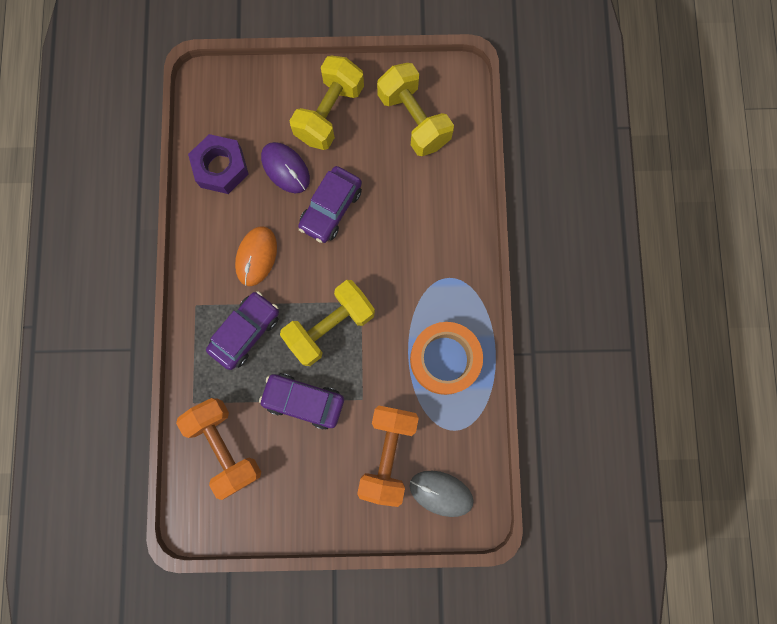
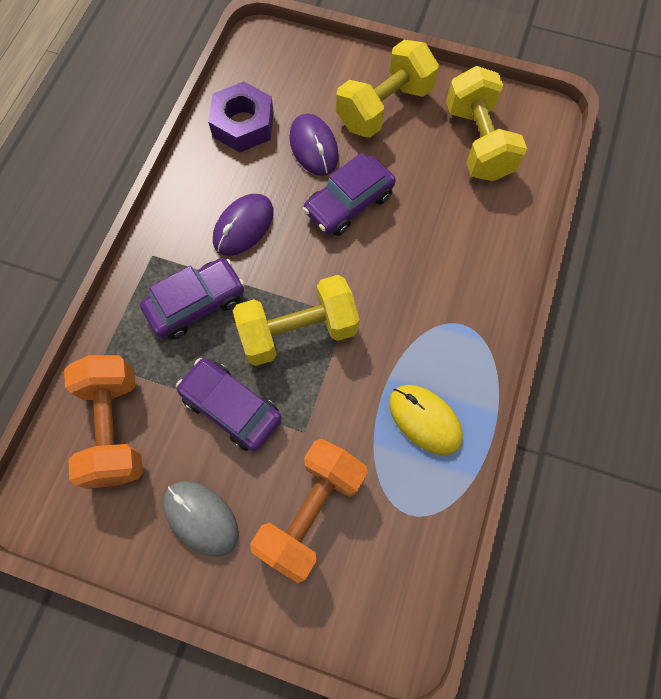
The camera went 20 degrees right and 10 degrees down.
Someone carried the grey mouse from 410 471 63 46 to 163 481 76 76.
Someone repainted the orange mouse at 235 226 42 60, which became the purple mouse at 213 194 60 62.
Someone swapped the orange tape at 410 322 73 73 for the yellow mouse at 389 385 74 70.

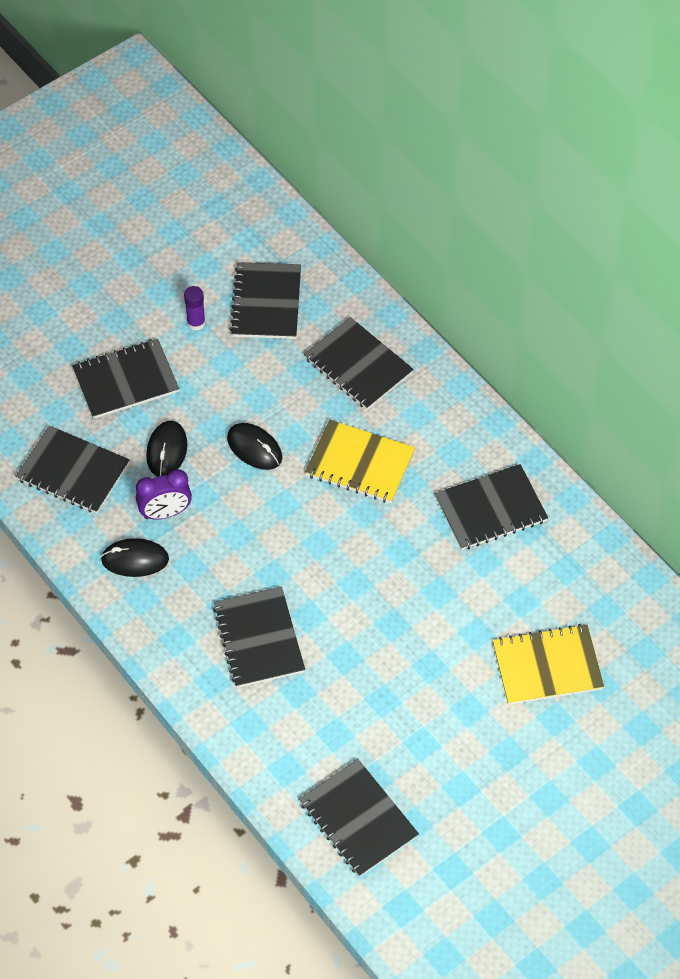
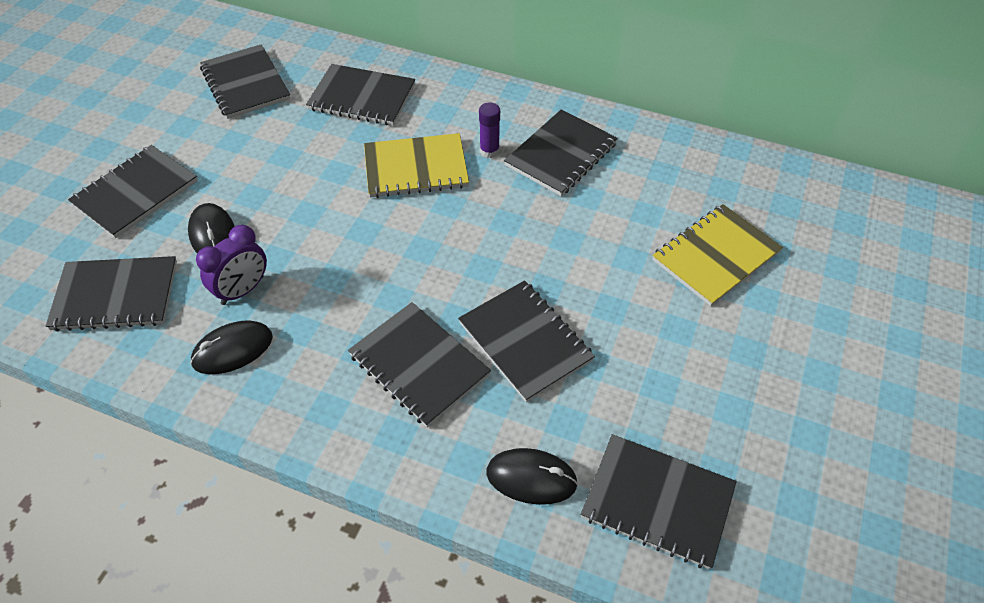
The camera went 30 degrees left and 5 degrees down.
Someone put down the black notebook at 458 280 137 122.
Someone carried the purple glue stick from 184 286 22 45 to 479 102 21 56.
Someone carried the black mouse from 227 423 55 47 to 487 448 91 57.

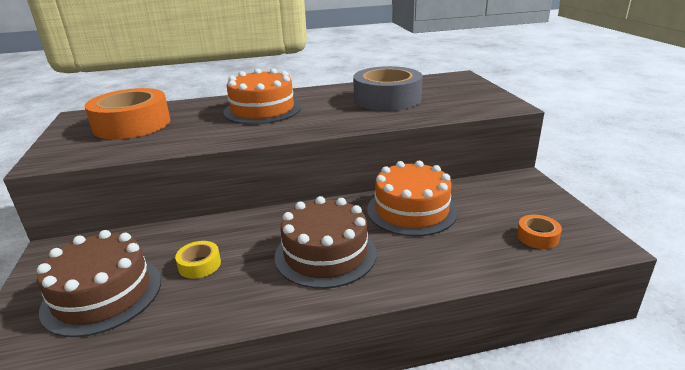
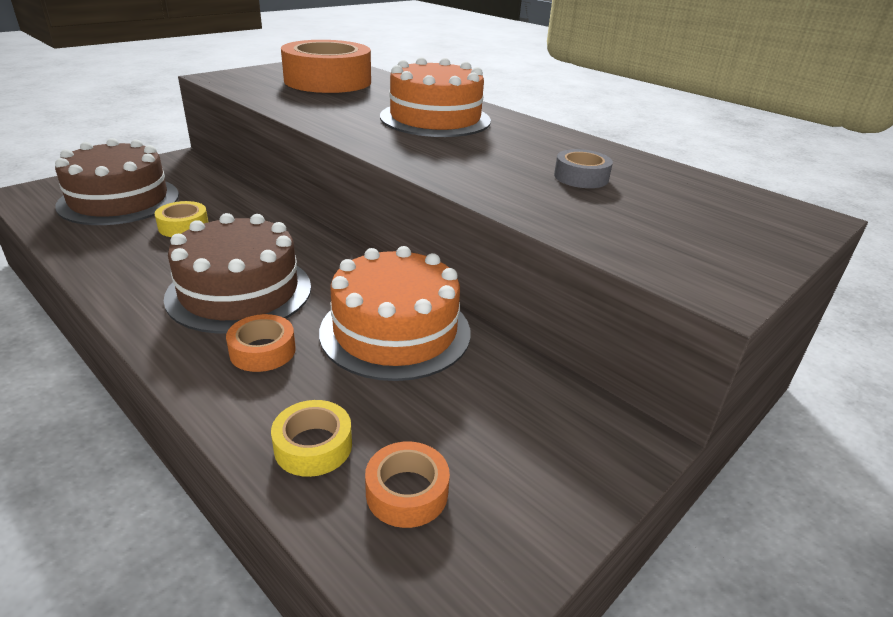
The camera went 55 degrees right and 5 degrees up.
Someone put down the orange tape at 226 314 70 58.
Someone put down the yellow tape at 271 400 81 77.
Someone scaled the grey tape at 353 66 70 45 by 0.44.

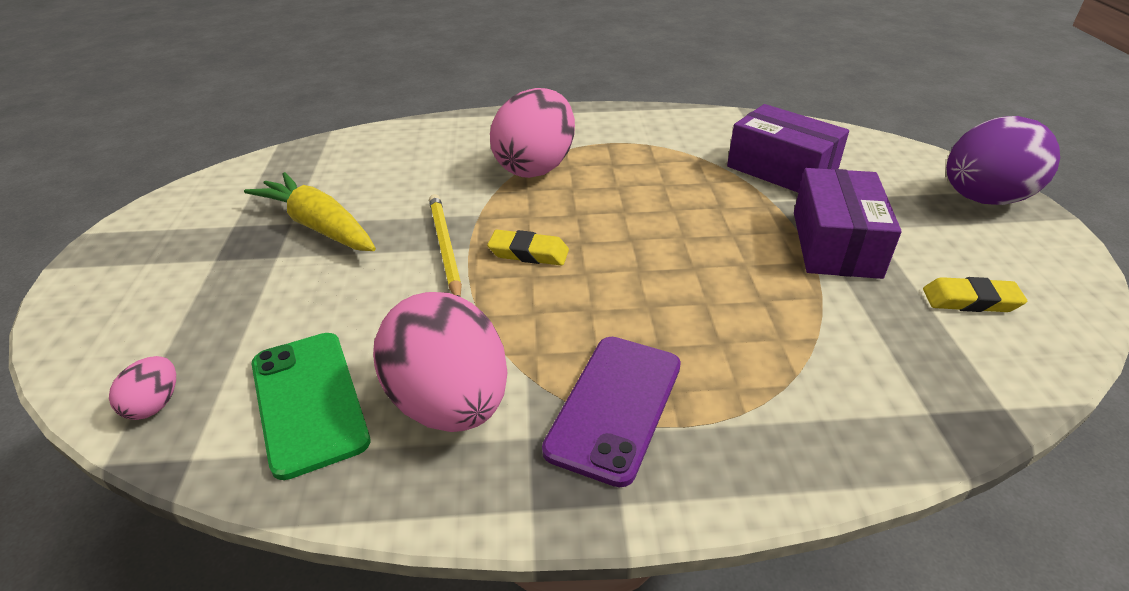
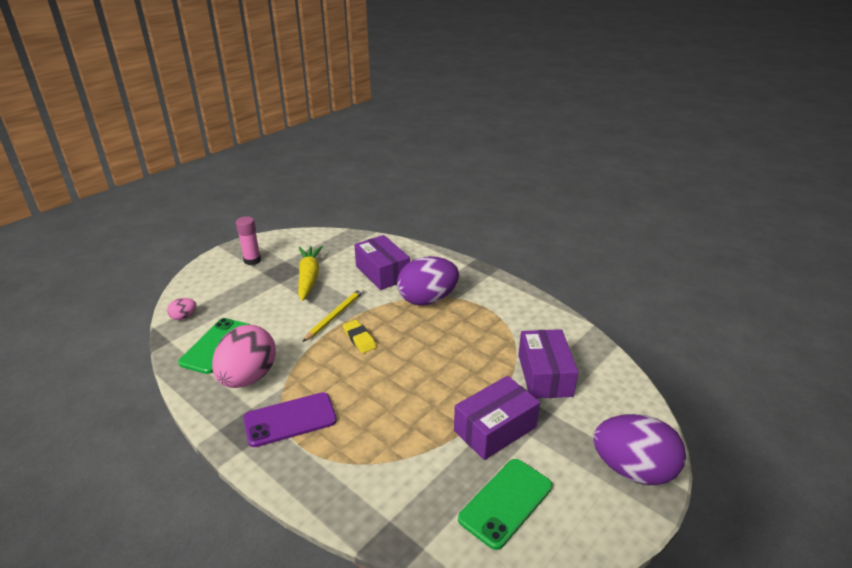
The camera went 45 degrees right and 5 degrees down.
Someone put down the pink glue stick at 236 216 25 49.
Someone put down the purple box at 354 235 56 55.
Someone repainted the pink egg at 490 88 85 90, which became the purple egg at 397 256 62 50.
Someone swapped the yellow eraser at 923 277 104 35 for the green phone at 458 459 94 91.

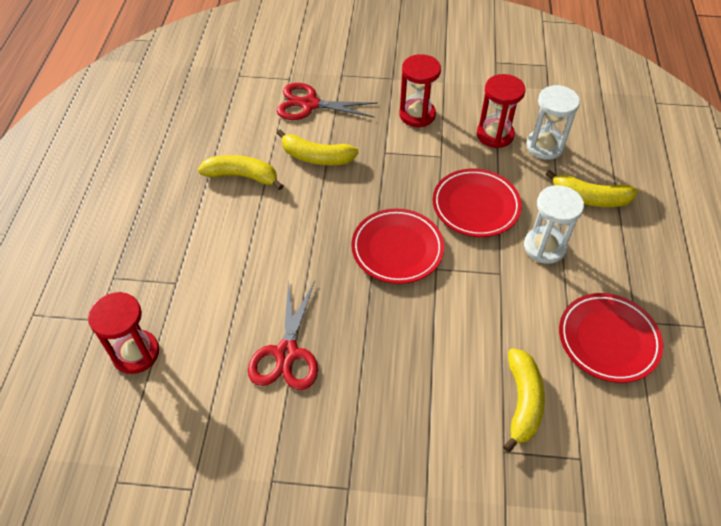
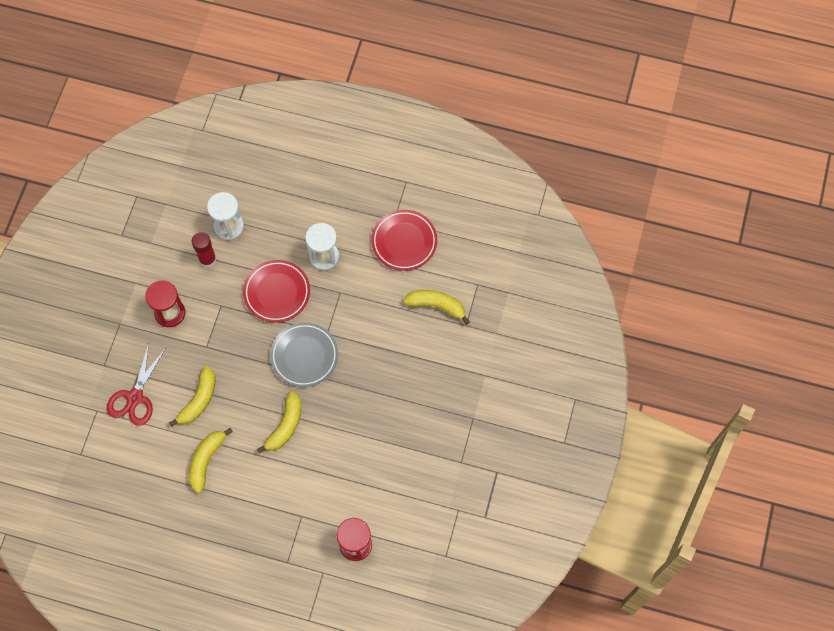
The camera went 80 degrees left and 15 degrees up.
Someone swapped the red hourglass at 477 74 49 74 for the red glue stick at 192 232 25 35.
Someone carried the yellow banana from 546 170 92 37 to 257 390 44 63.
Someone repainted the red plate at 351 209 93 75, which became the grey plate at 270 322 68 65.
Someone took away the red scissors at 248 280 70 110.

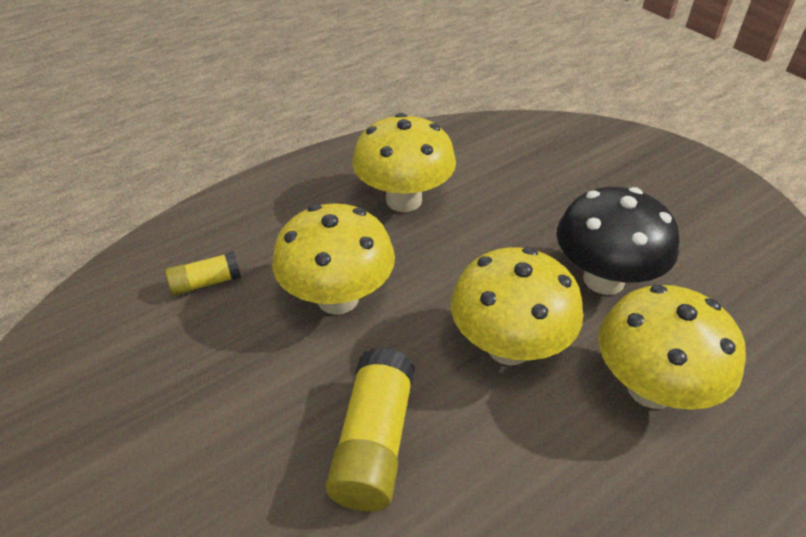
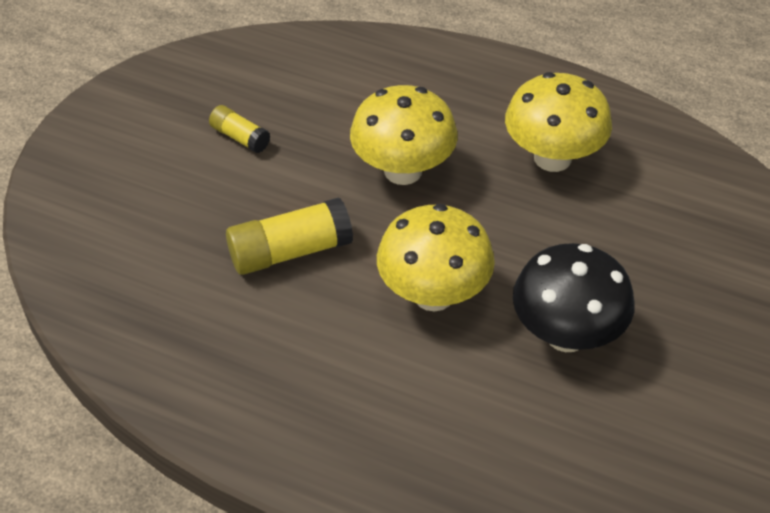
The camera went 60 degrees right and 5 degrees up.
Someone carried the yellow glue stick from 165 252 76 44 to 209 105 62 48.
Someone took away the yellow mushroom at 598 285 148 125.

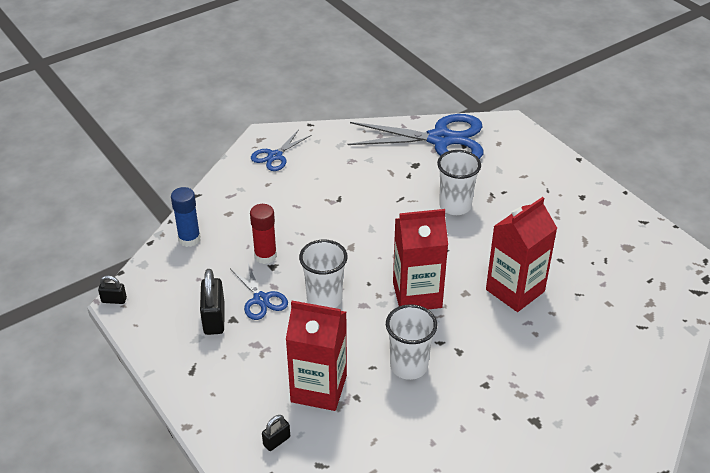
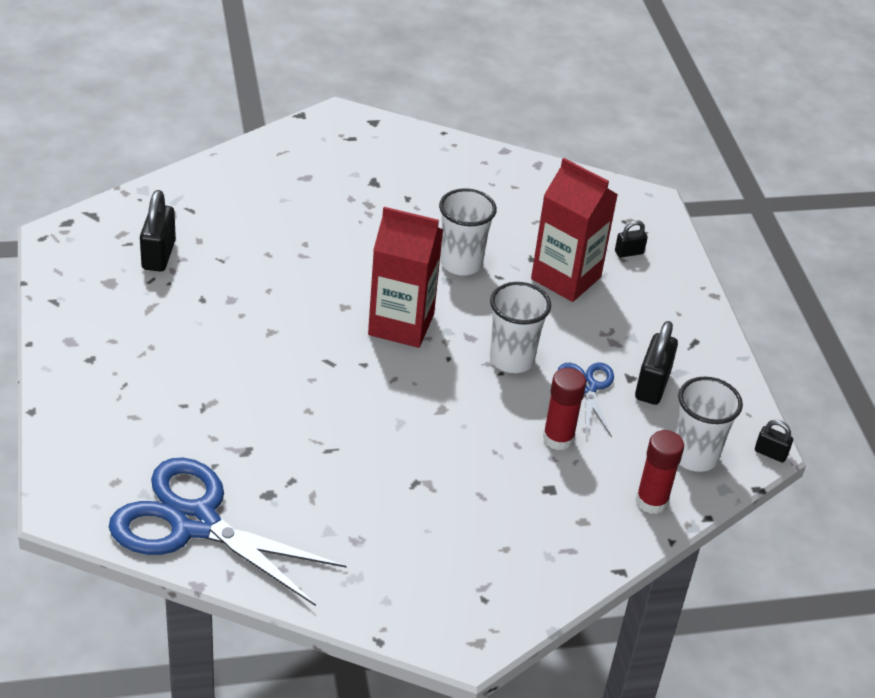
The camera went 160 degrees left and 0 degrees up.
Someone put down the black padlock at 140 190 36 82.
Someone repainted the blue glue stick at 171 187 30 60, which became the red glue stick at 636 430 48 84.
Someone carried the white cup from 437 150 44 65 to 675 377 68 95.
Someone took away the blue scissors at 251 131 60 40.
Someone took away the red carton at 486 197 71 115.

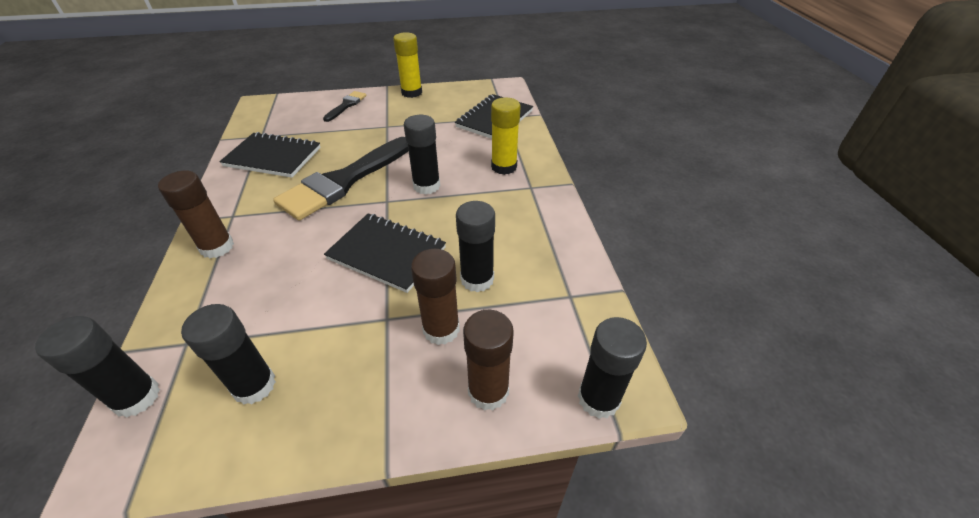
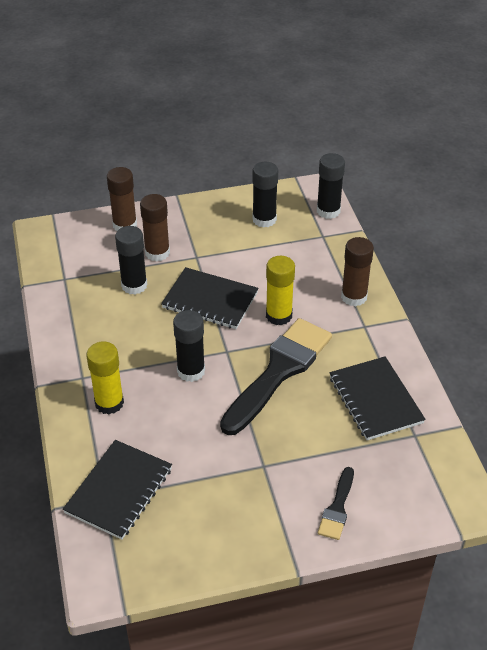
The camera went 175 degrees right and 0 degrees up.
Someone carried the yellow glue stick from 393 32 29 66 to 266 256 29 70.
Someone rotated the black notebook at 219 132 102 46 by 60 degrees clockwise.
Someone took away the black glue stick at 578 317 69 102.

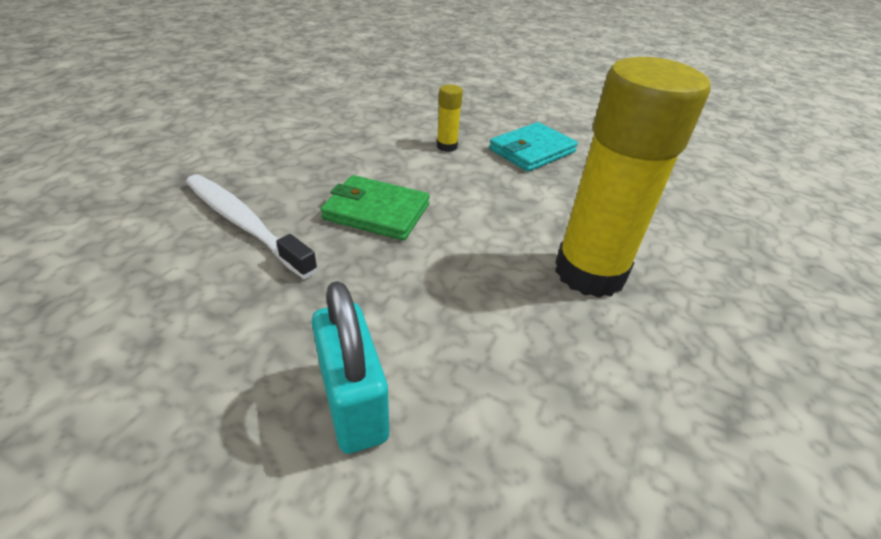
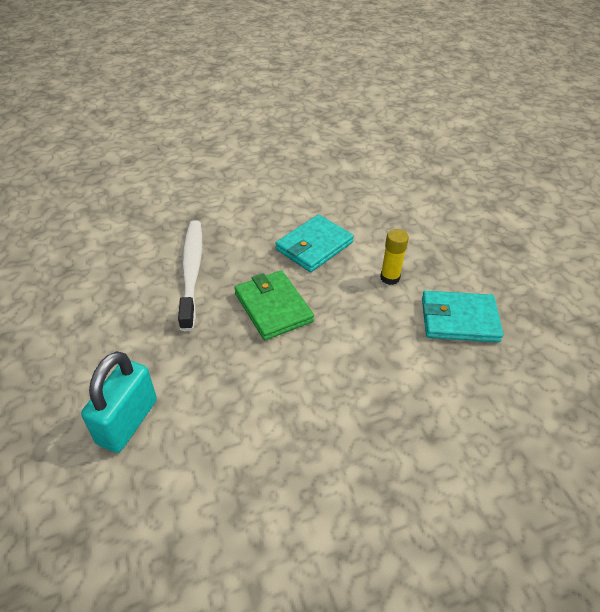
The camera went 45 degrees right and 5 degrees up.
Someone put down the turquoise wallet at 275 214 79 58.
Someone took away the yellow glue stick at 555 57 156 241.

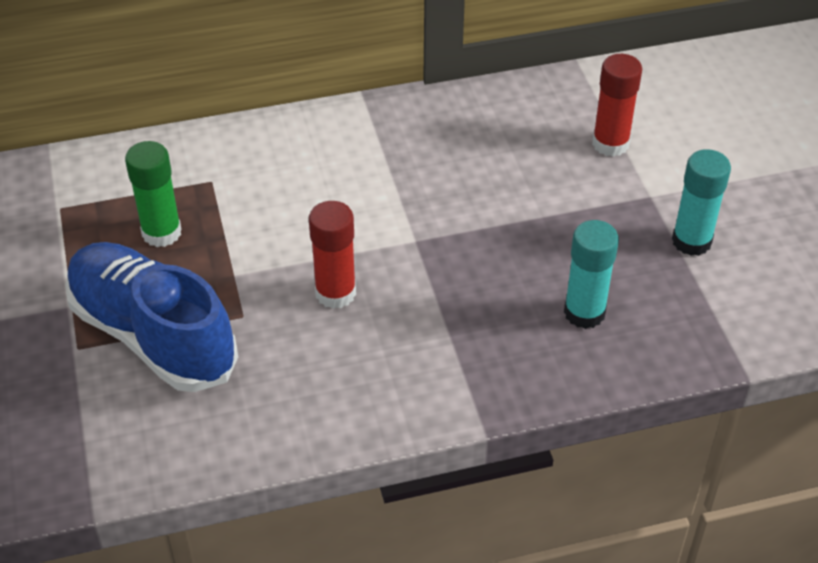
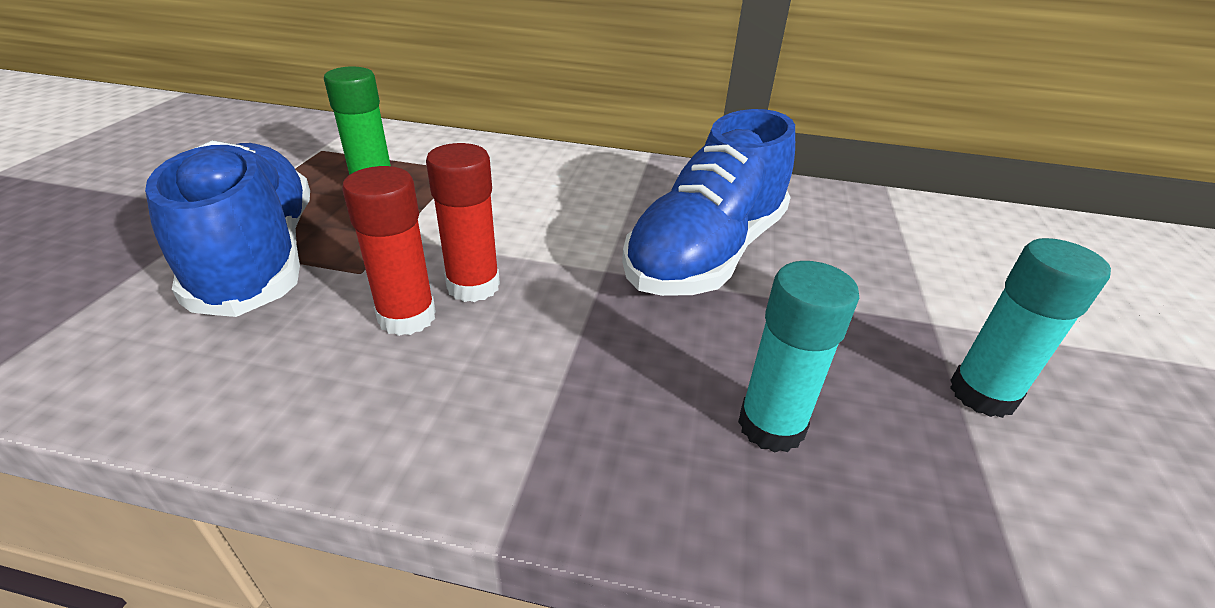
The camera went 25 degrees right and 10 degrees down.
Someone carried the red glue stick from 592 54 50 103 to 342 166 94 170.
Someone put down the blue shoe at 622 109 173 187.

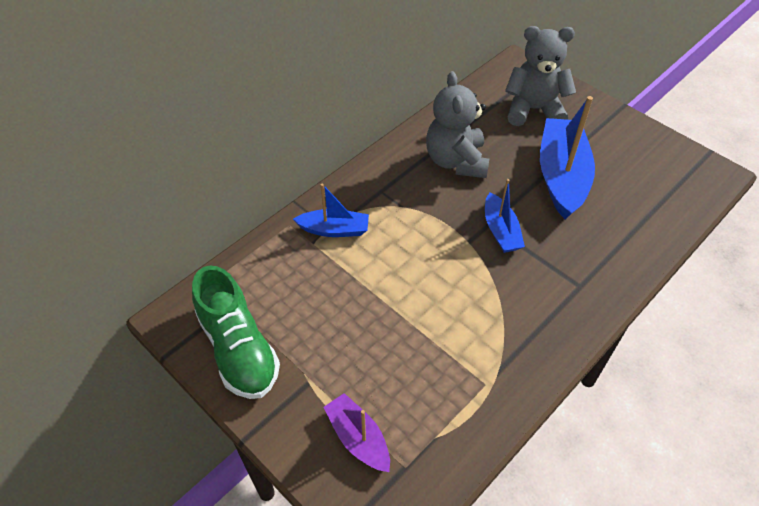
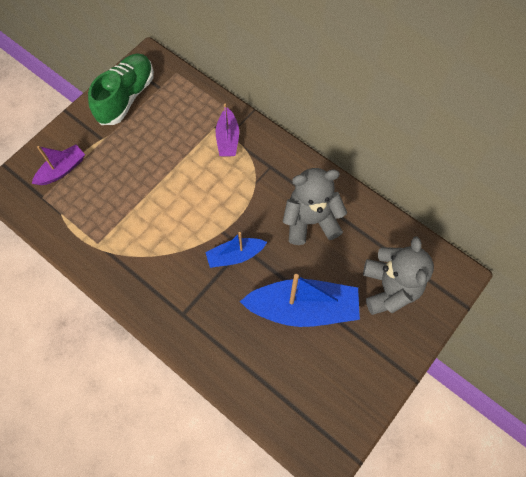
The camera went 85 degrees right and 15 degrees up.
Someone rotated the green shoe at 192 266 88 133 by 150 degrees clockwise.
Someone repainted the blue boat at 293 183 76 54, which became the purple boat at 216 104 23 53.

